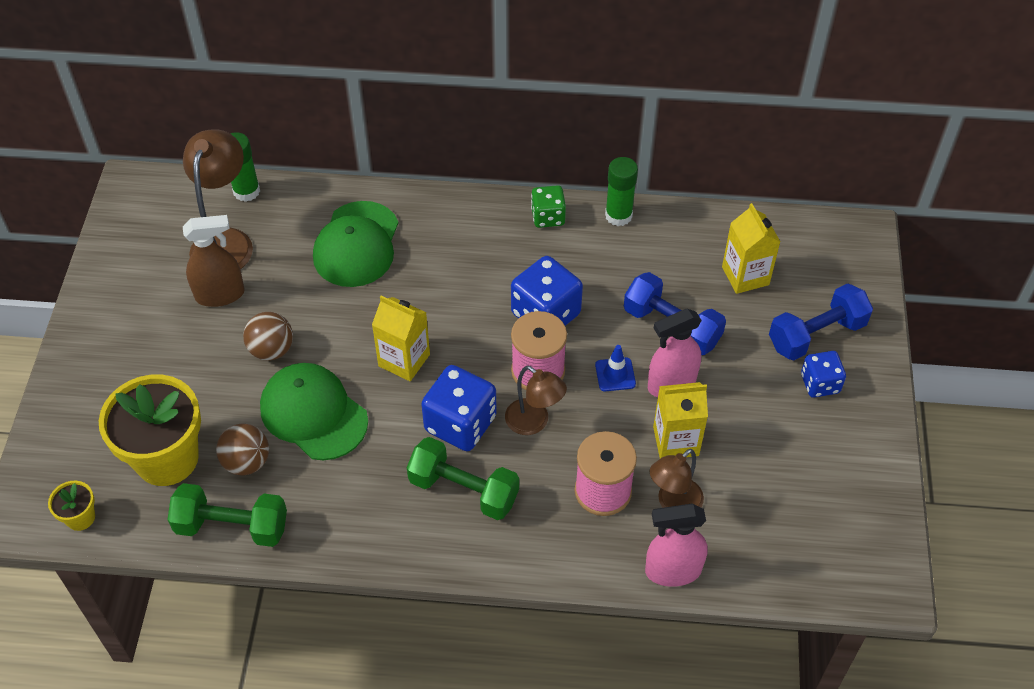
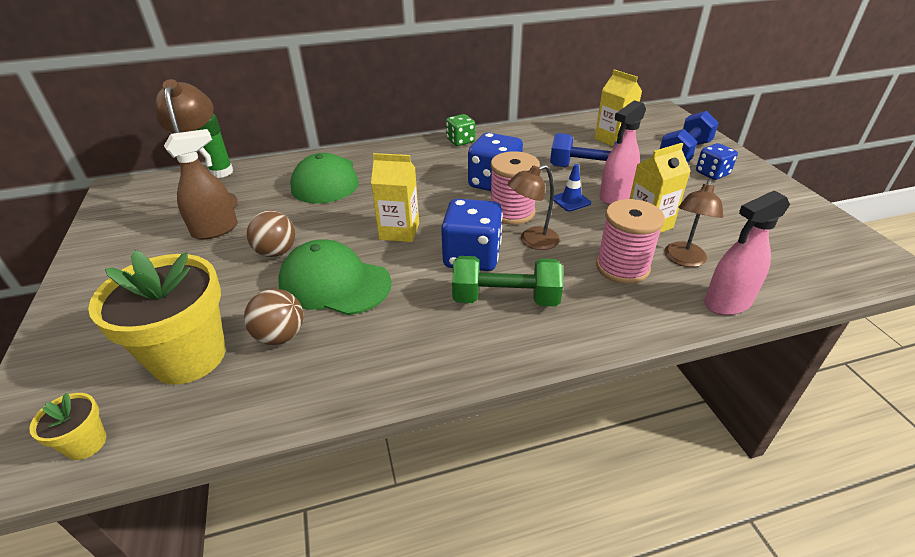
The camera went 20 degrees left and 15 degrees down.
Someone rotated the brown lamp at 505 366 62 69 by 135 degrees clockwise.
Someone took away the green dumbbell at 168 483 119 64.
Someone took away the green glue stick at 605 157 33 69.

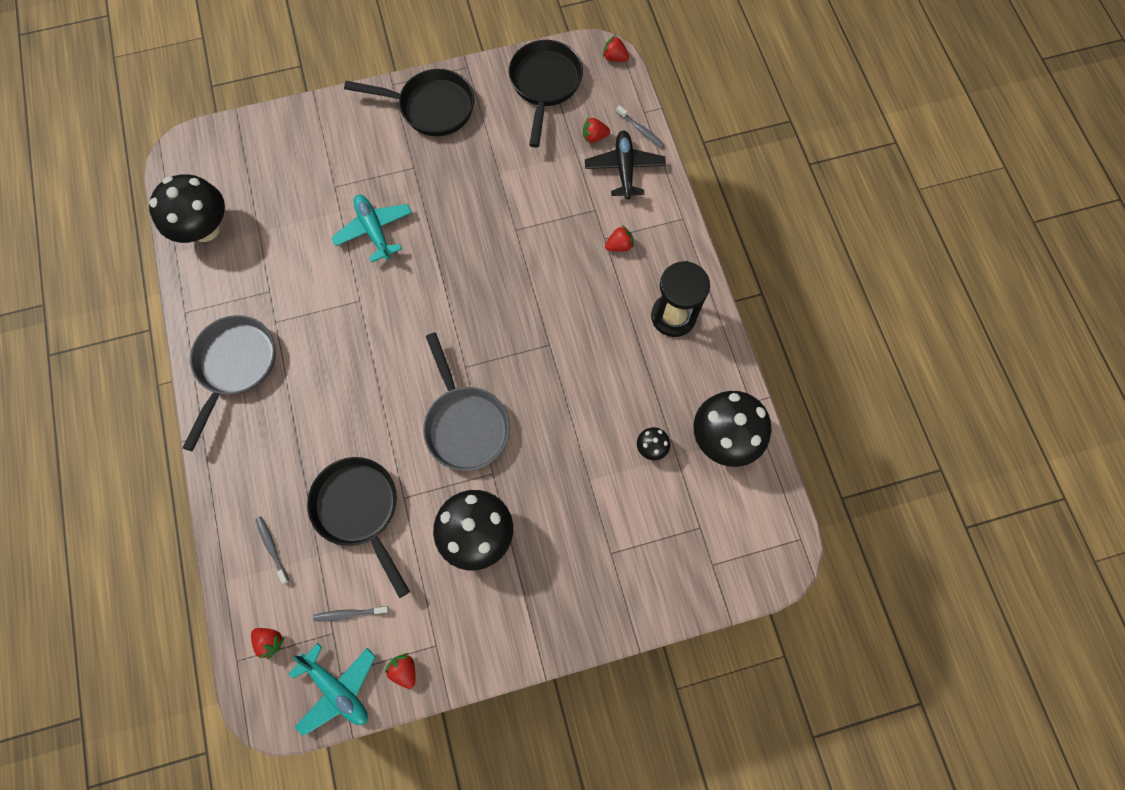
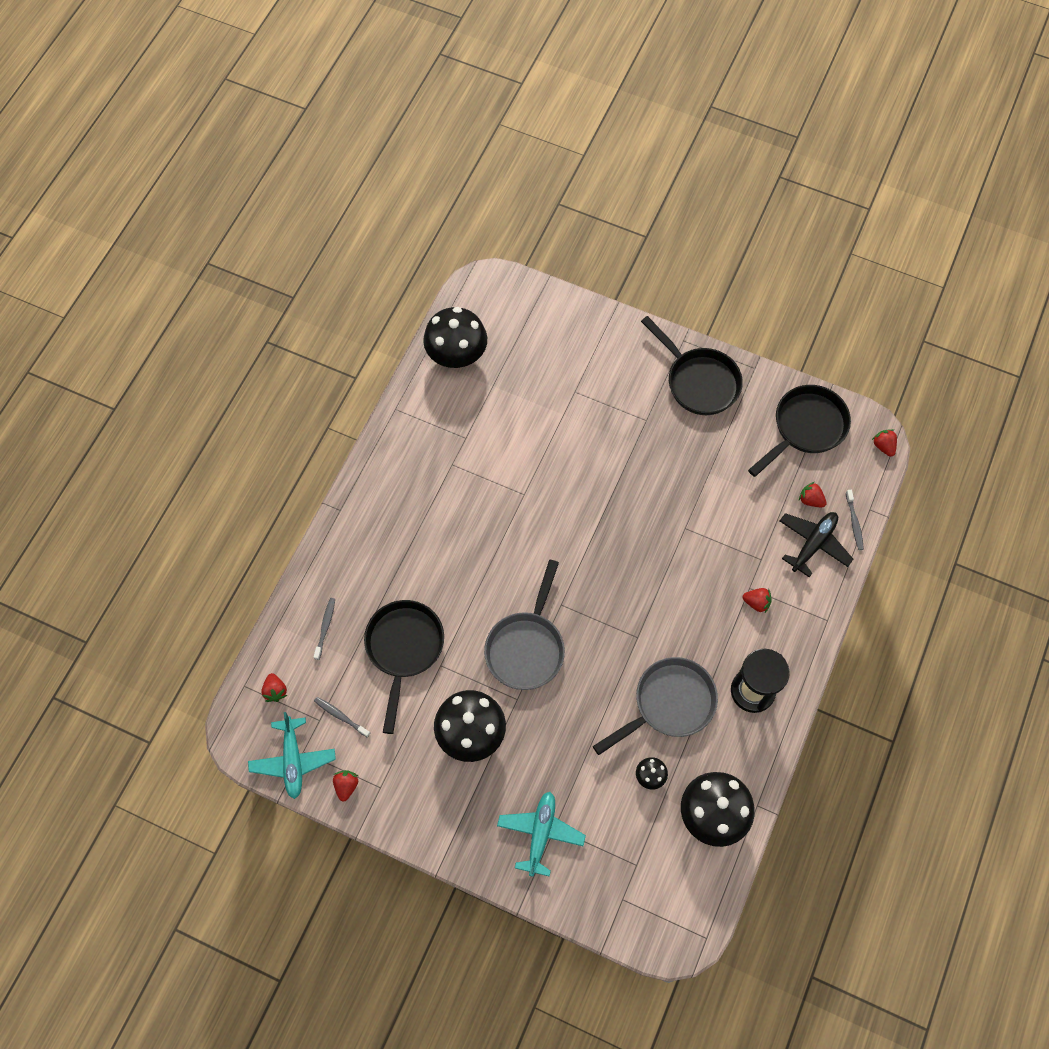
The camera went 40 degrees right and 5 degrees down.
Someone carried the turquoise plane from 331 195 81 68 to 497 792 89 85.
Someone carried the grey pan from 182 315 94 137 to 593 657 125 98.

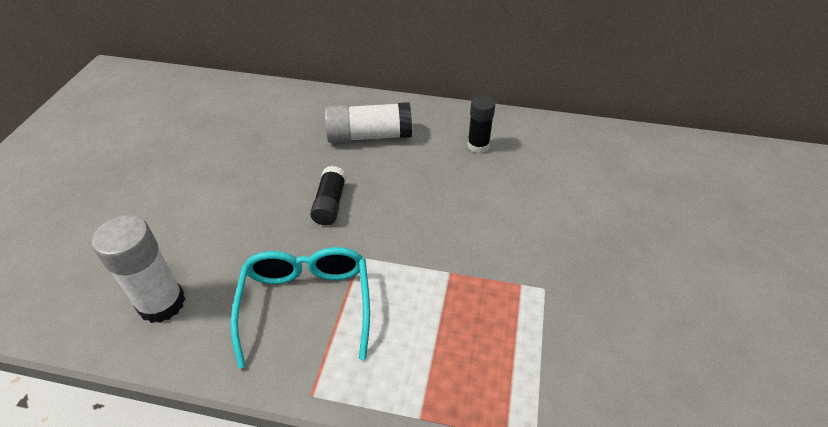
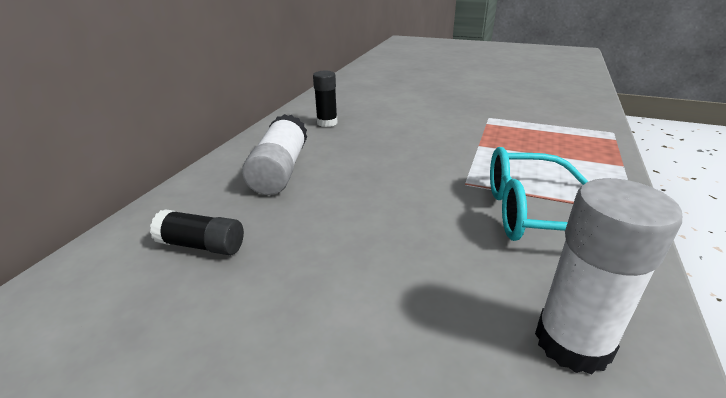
The camera went 80 degrees left and 15 degrees down.
Someone carried the black glue stick from 310 166 36 59 to 150 209 94 46.

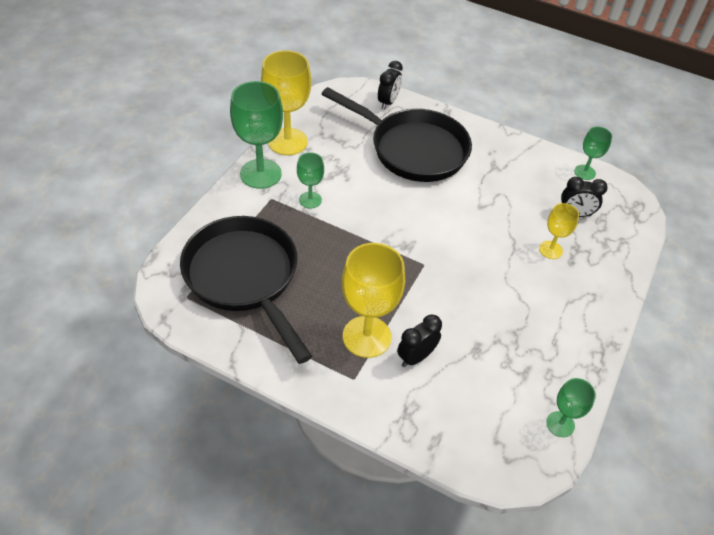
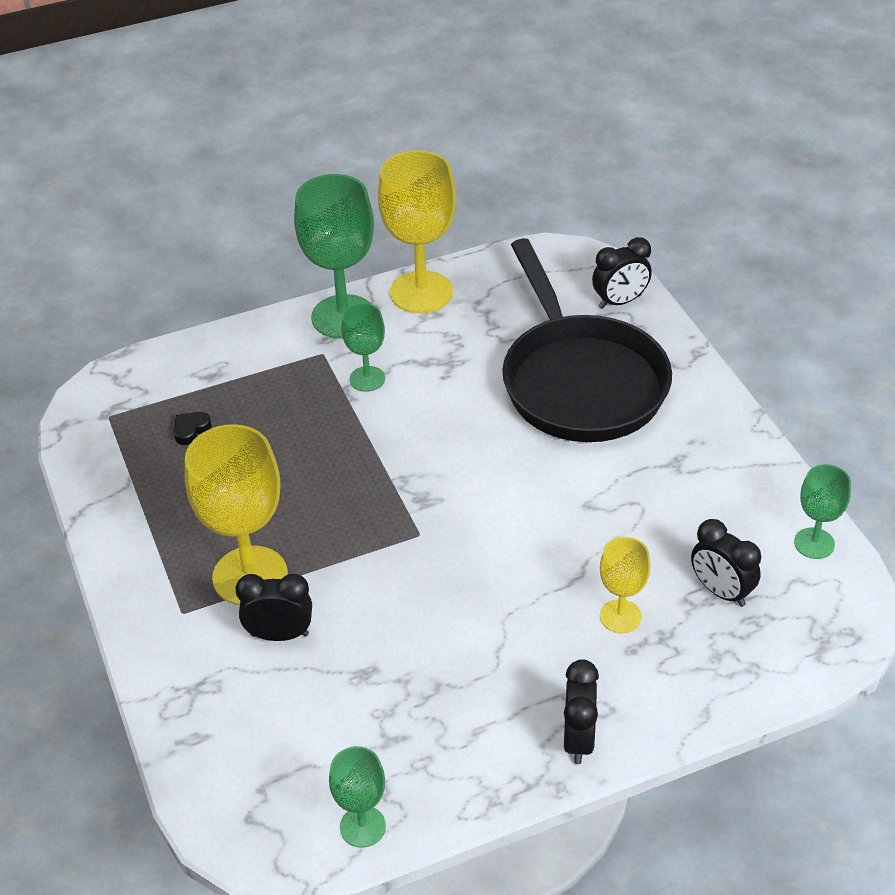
The camera went 45 degrees right and 5 degrees down.
Someone swapped the black pan at 180 216 132 148 for the black heart at 174 412 38 33.
Someone put down the black clock at 564 659 35 105.

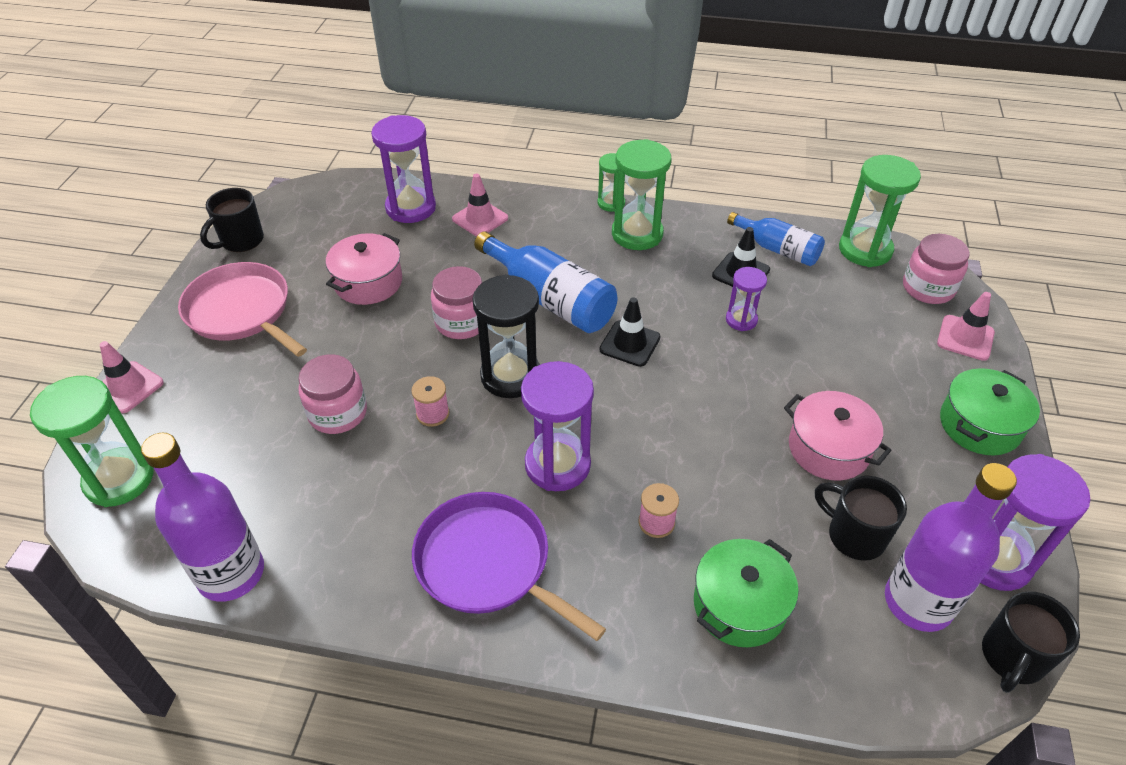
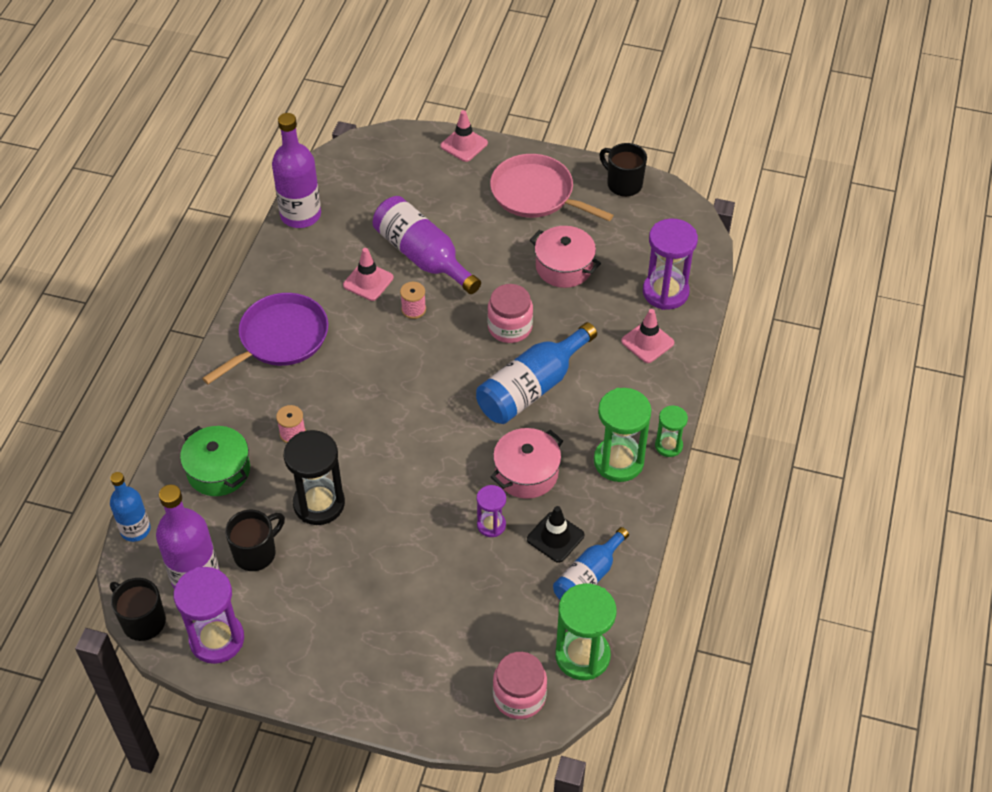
The camera went 95 degrees right and 5 degrees up.
Someone put down the blue bottle at 110 472 41 70.
Someone carried the black hourglass from 472 274 68 124 to 284 430 61 95.
Someone carried the pink traffic cone from 937 292 58 69 to 343 248 51 53.
Someone swapped the pink jar at 298 354 69 80 for the purple bottle at 373 196 108 98.
Someone rotated the pink pan at 178 262 129 95 by 105 degrees counterclockwise.
Someone carried the pink pot from 784 391 108 90 to 491 428 72 71.
Someone took away the green hourglass at 30 376 124 131.
Someone took away the purple hourglass at 521 361 73 130.
Someone took away the black traffic cone at 599 297 61 70.
Someone took away the green pot at 940 368 100 87.

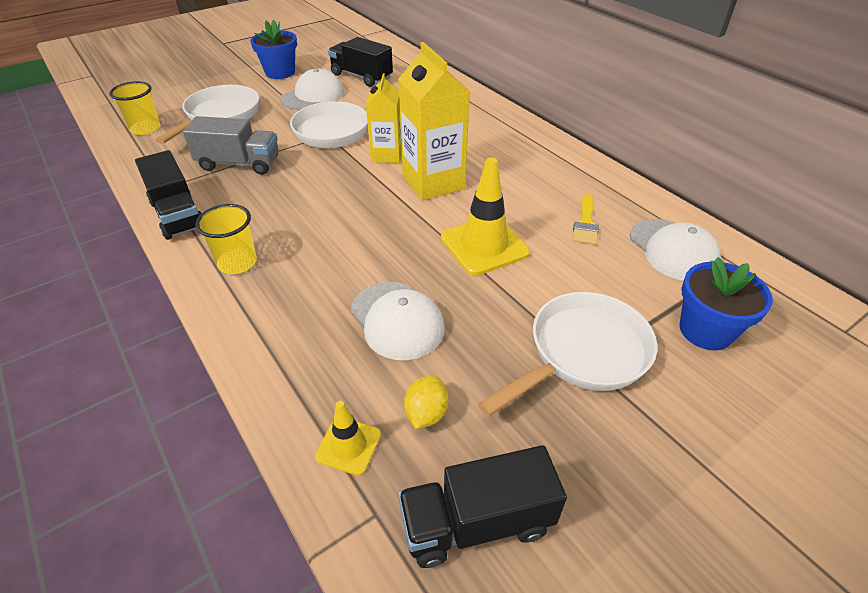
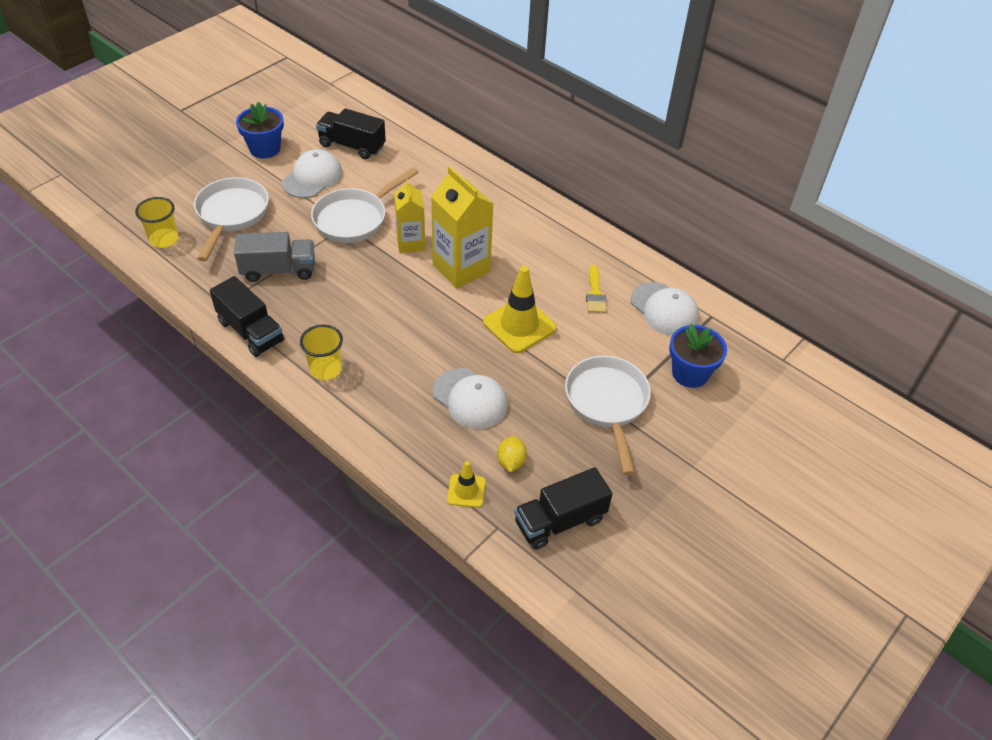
The camera went 15 degrees left and 5 degrees up.
Someone rotated the white pan at 478 292 179 125 by 45 degrees counterclockwise.

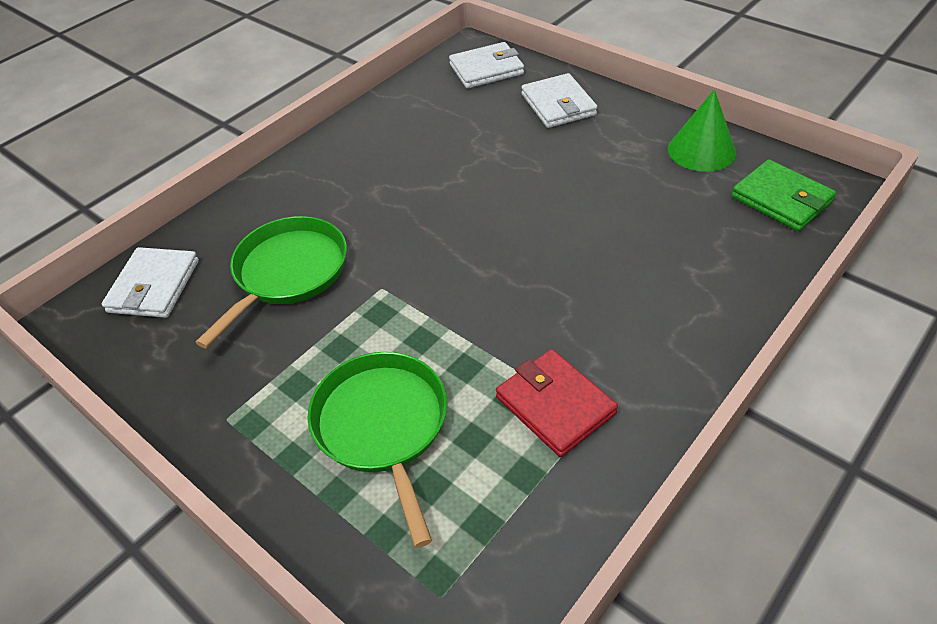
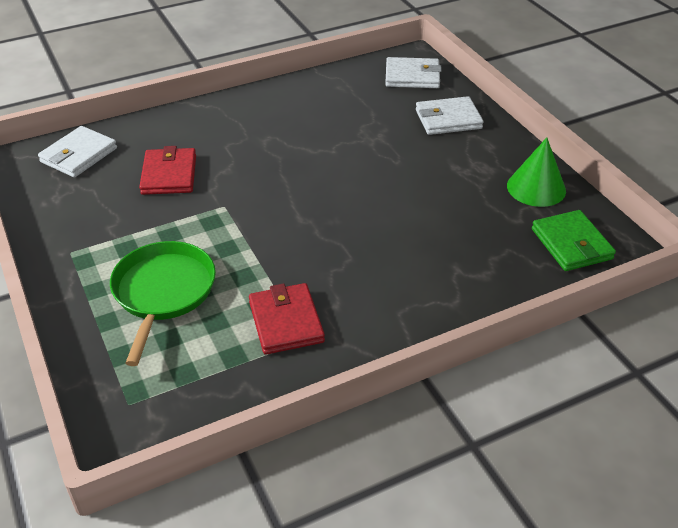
The camera went 20 degrees right and 5 degrees down.
Someone swapped the green pan at 195 216 152 132 for the red wallet at 139 146 57 49.
Someone rotated the white wallet at 521 73 76 55 by 75 degrees clockwise.

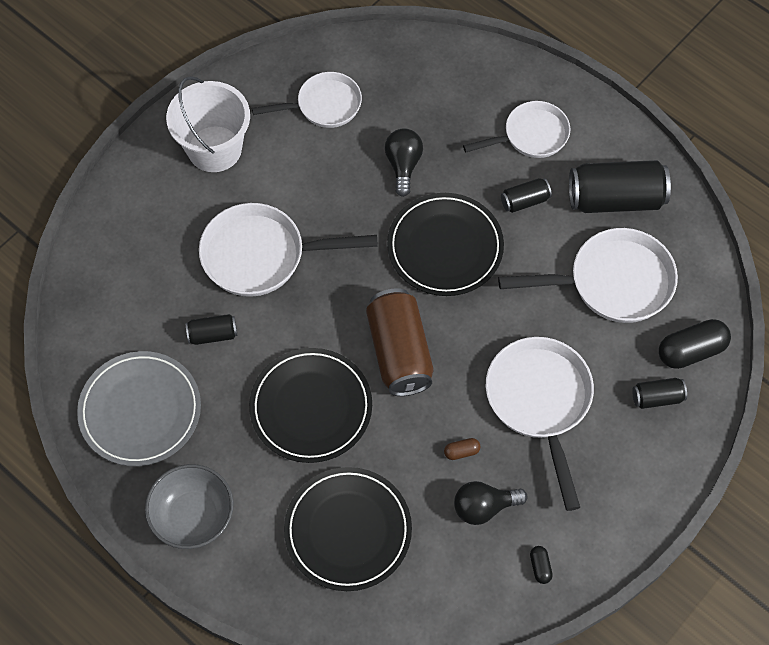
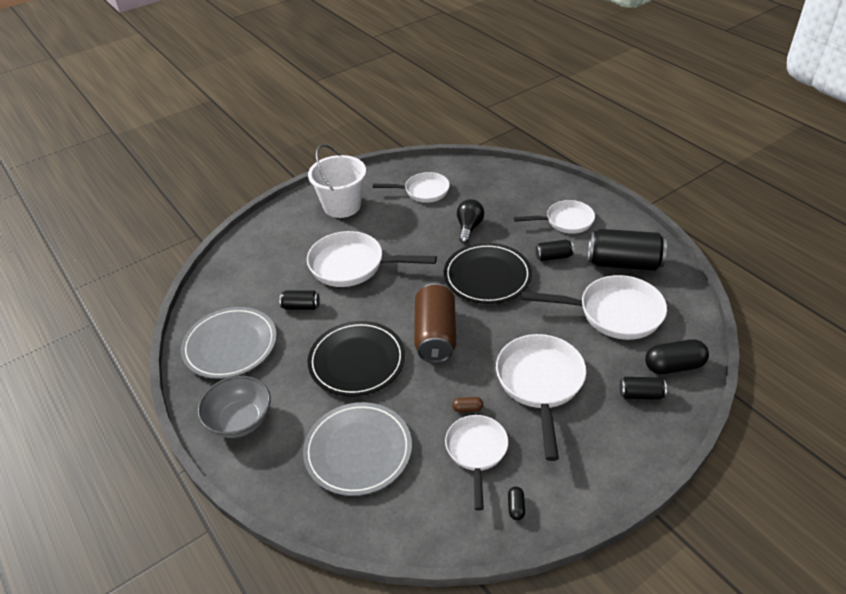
The camera went 15 degrees right and 20 degrees down.
Someone repainted the black plate at 284 467 128 124, which became the grey plate at 303 402 109 94.
Someone swapped the black light bulb at 454 481 73 44 for the white pan at 445 415 63 95.

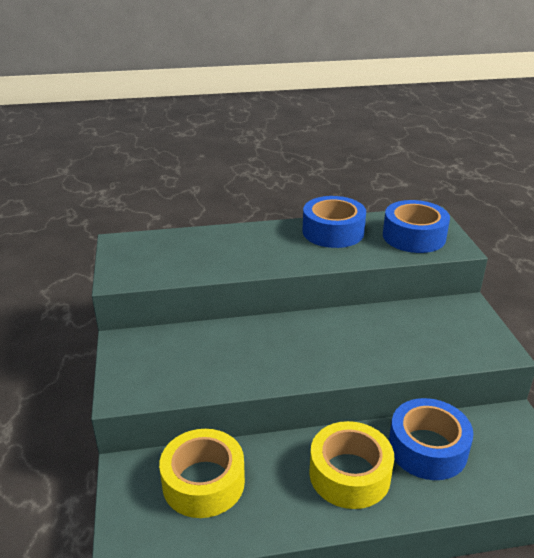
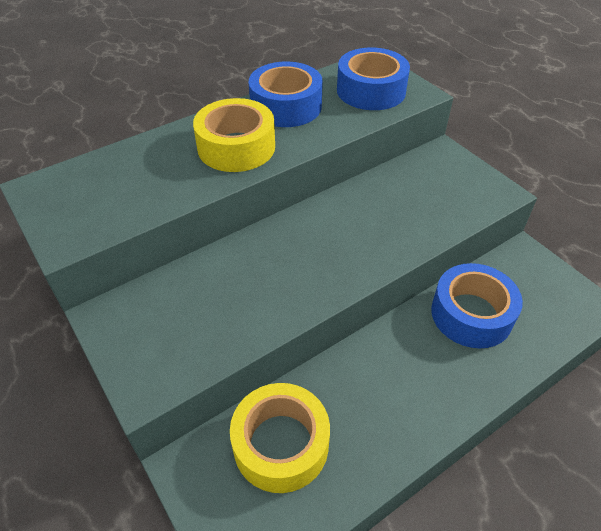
The camera went 25 degrees left and 15 degrees up.
Someone carried the yellow tape from 309 421 85 88 to 193 98 82 74.

